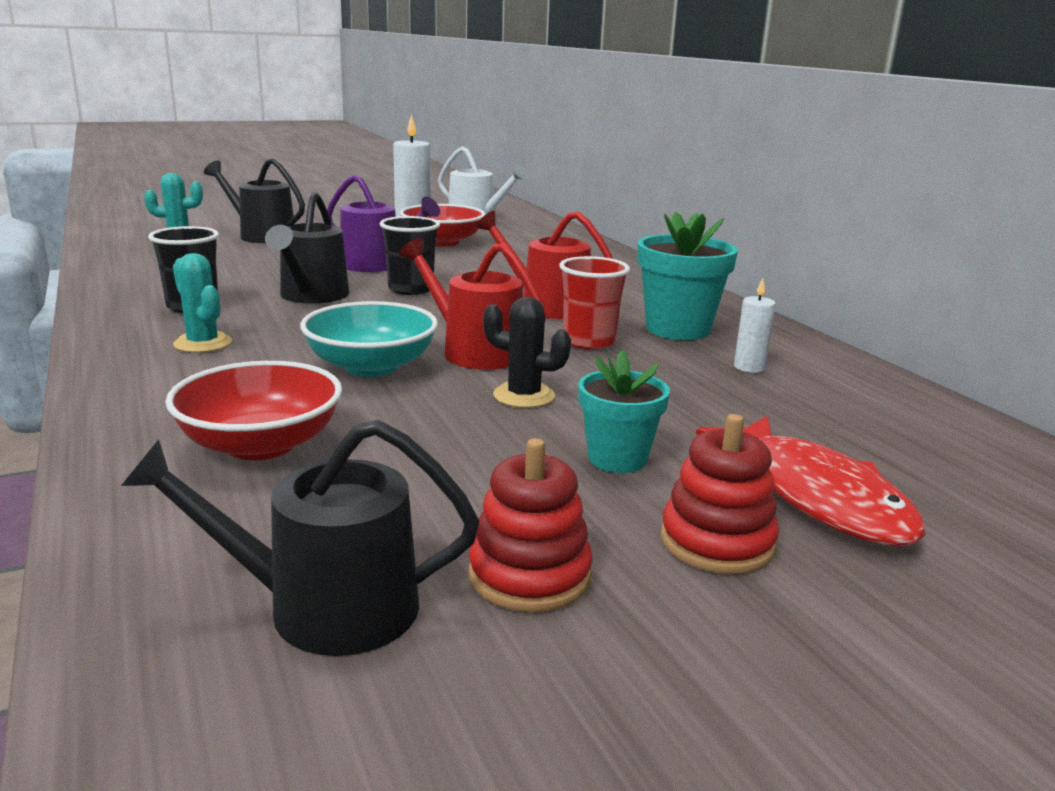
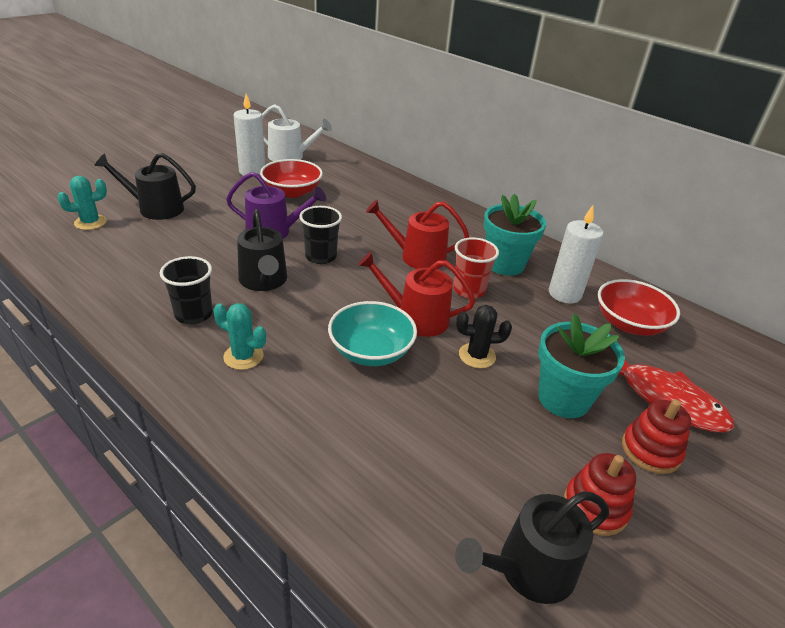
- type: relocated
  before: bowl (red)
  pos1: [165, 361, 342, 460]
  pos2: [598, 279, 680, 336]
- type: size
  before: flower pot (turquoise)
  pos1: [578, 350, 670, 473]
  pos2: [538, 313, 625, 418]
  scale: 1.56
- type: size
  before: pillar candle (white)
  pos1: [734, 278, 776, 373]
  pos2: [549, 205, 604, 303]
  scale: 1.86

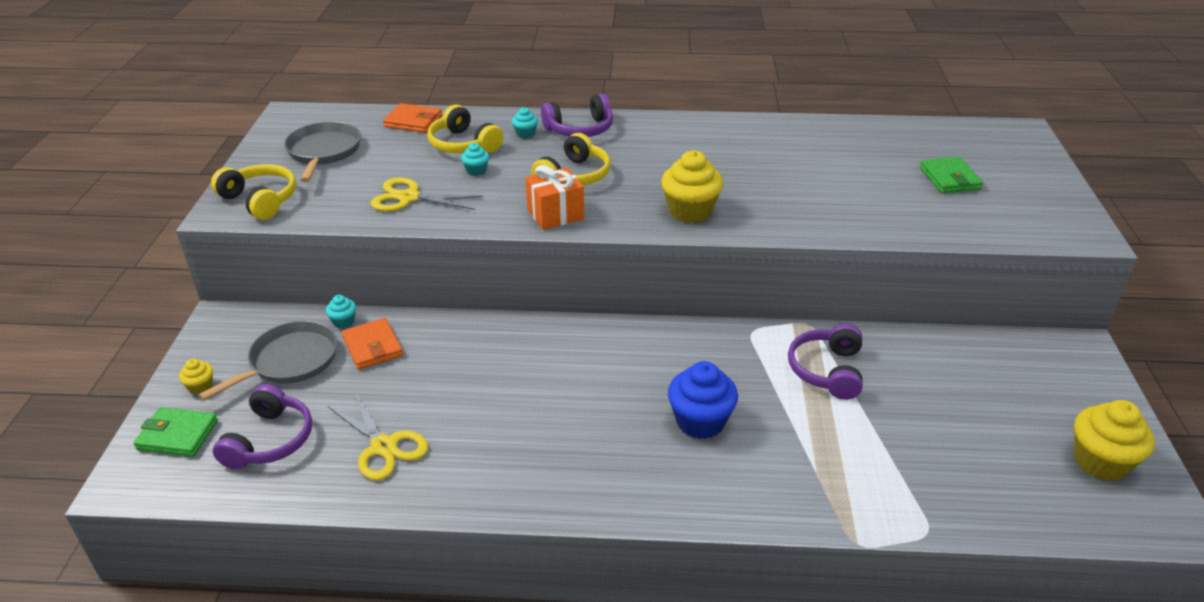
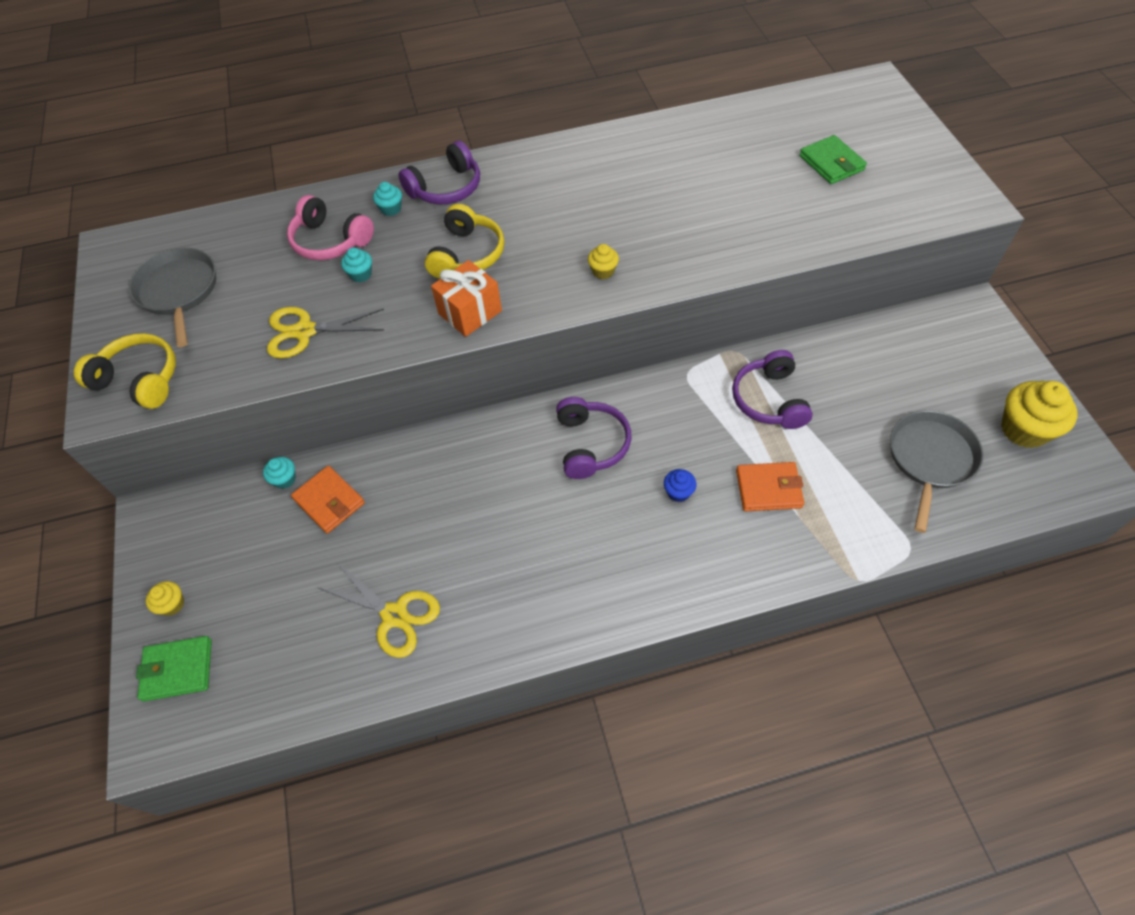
- type: relocated
  before: pan (gray)
  pos1: [199, 321, 337, 401]
  pos2: [890, 410, 983, 533]
- type: relocated
  before: headphones (violet)
  pos1: [213, 384, 312, 469]
  pos2: [556, 397, 631, 479]
- type: relocated
  before: card wallet (bright orange)
  pos1: [383, 103, 442, 133]
  pos2: [736, 462, 804, 511]
- type: colour
  before: headphones (bright yellow)
  after: headphones (rose-pink)
  pos1: [427, 105, 503, 153]
  pos2: [287, 195, 374, 260]
- type: size
  before: fairy cake (bright yellow)
  pos1: [661, 151, 723, 223]
  pos2: [588, 244, 619, 279]
  scale: 0.49
- type: size
  before: fairy cake (royal blue)
  pos1: [668, 361, 738, 439]
  pos2: [664, 469, 696, 502]
  scale: 0.49

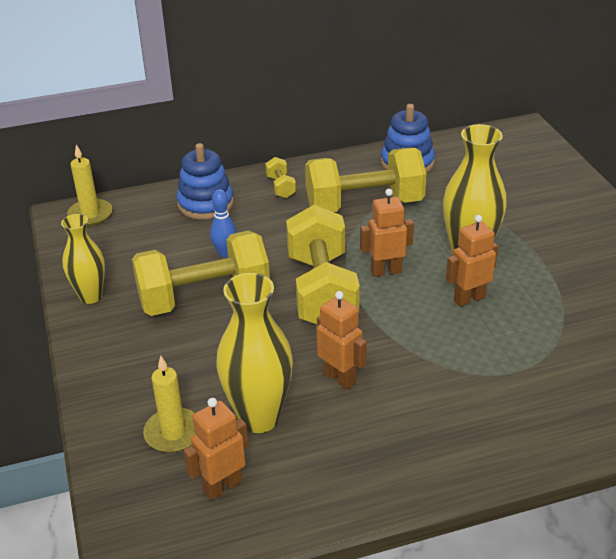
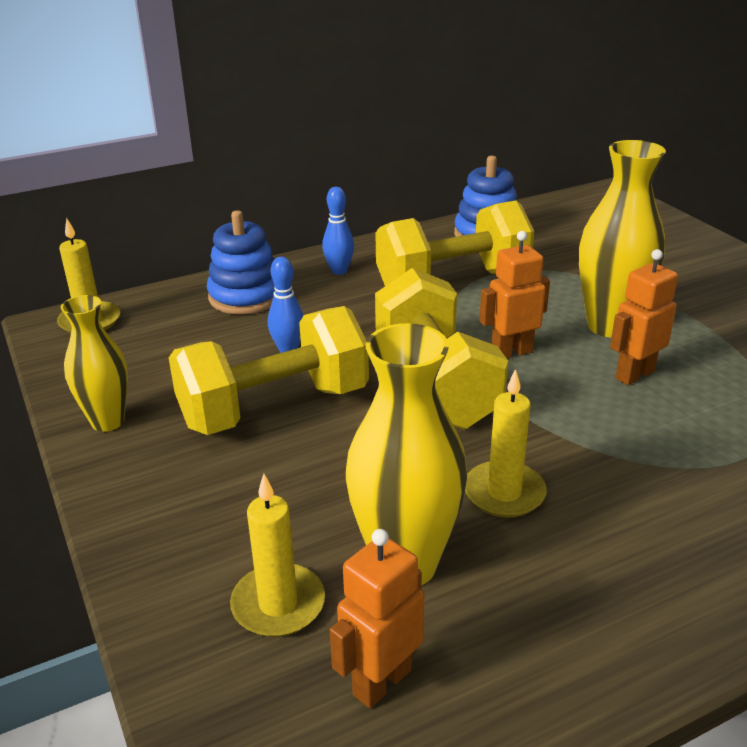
- type: exchanged
  before: free weight (bright yellow)
  after: tenpin (royal blue)
  pos1: [265, 157, 296, 198]
  pos2: [322, 187, 354, 275]
- type: exchanged
  before: robot figure (bright orange)
  after: pillar candle (bright yellow)
  pos1: [317, 291, 367, 389]
  pos2: [465, 369, 547, 518]

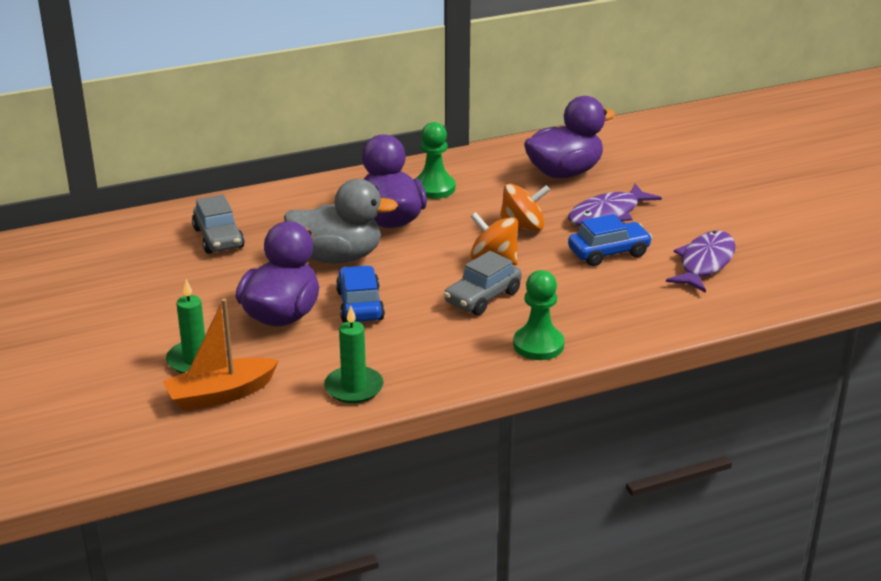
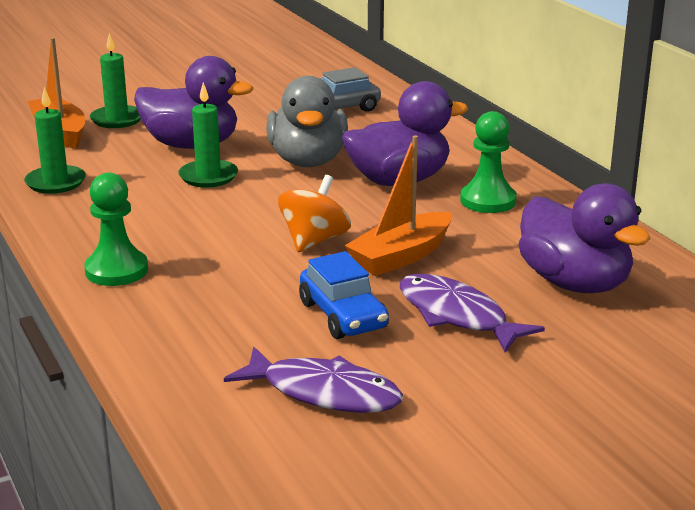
- type: exchanged
  before: toy car (royal blue)
  after: pillar candle (green)
  pos1: [336, 265, 385, 323]
  pos2: [178, 82, 238, 187]
- type: missing
  before: toy car (gray)
  pos1: [444, 251, 522, 315]
- type: exchanged
  before: whirligig (bright orange)
  after: boat (bright orange)
  pos1: [499, 183, 550, 231]
  pos2: [345, 135, 452, 276]

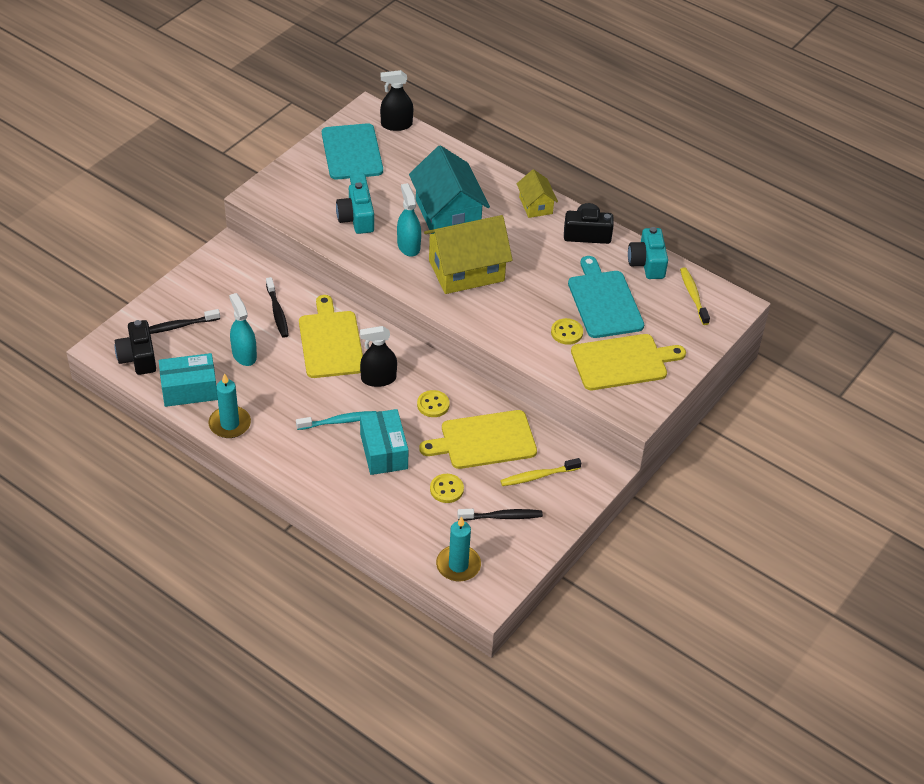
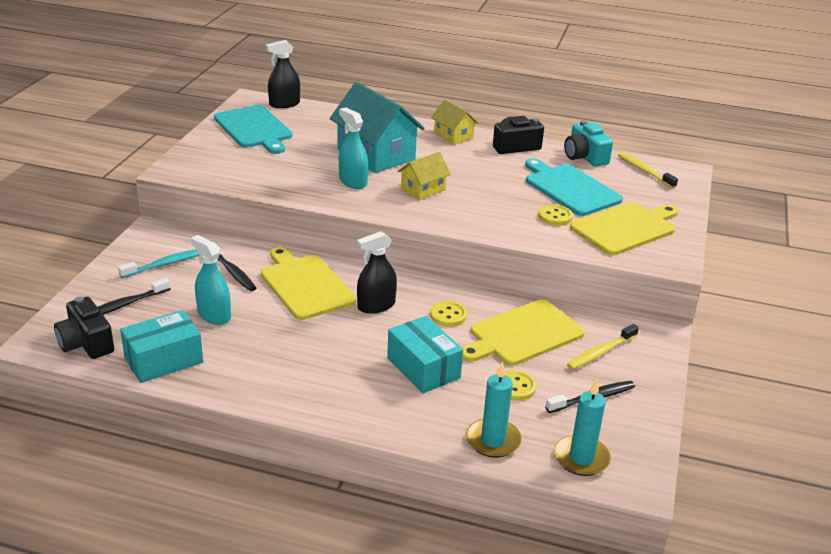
- type: relocated
  before: pillar candle (turquoise)
  pos1: [208, 373, 251, 438]
  pos2: [466, 361, 522, 458]
- type: relocated
  before: tooth brush (turquoise)
  pos1: [296, 411, 376, 430]
  pos2: [118, 249, 199, 278]
- type: missing
  before: photo camera (turquoise)
  pos1: [336, 182, 374, 234]
- type: size
  before: house (bright yellow)
  pos1: [424, 215, 513, 294]
  pos2: [398, 152, 451, 200]
  scale: 0.53

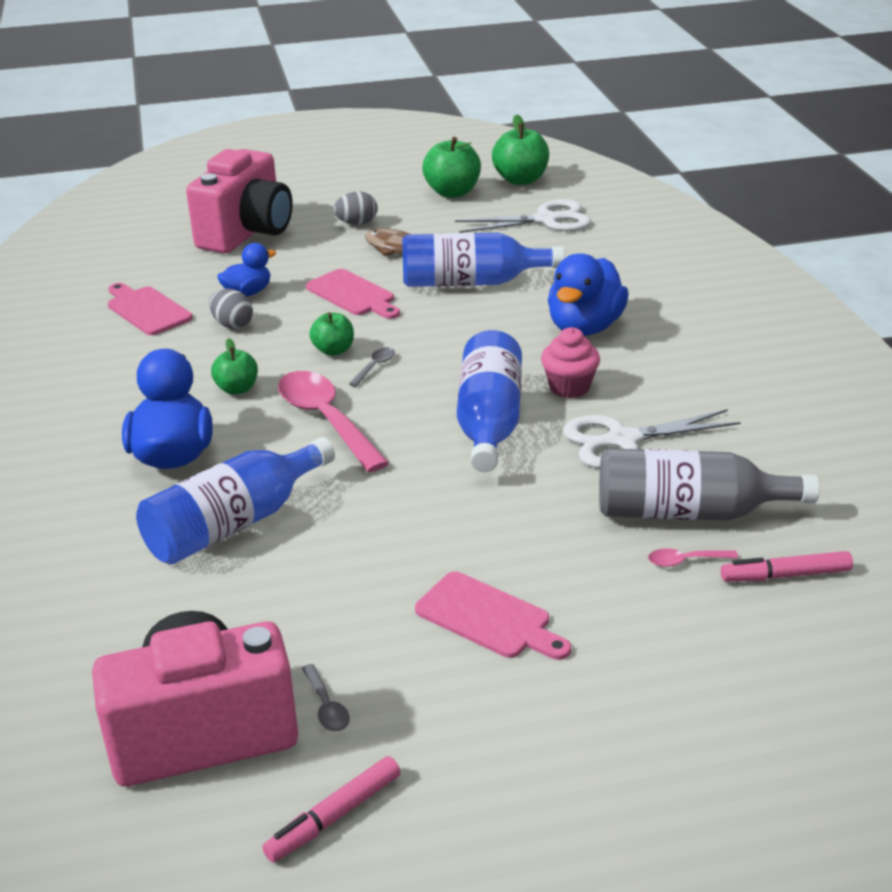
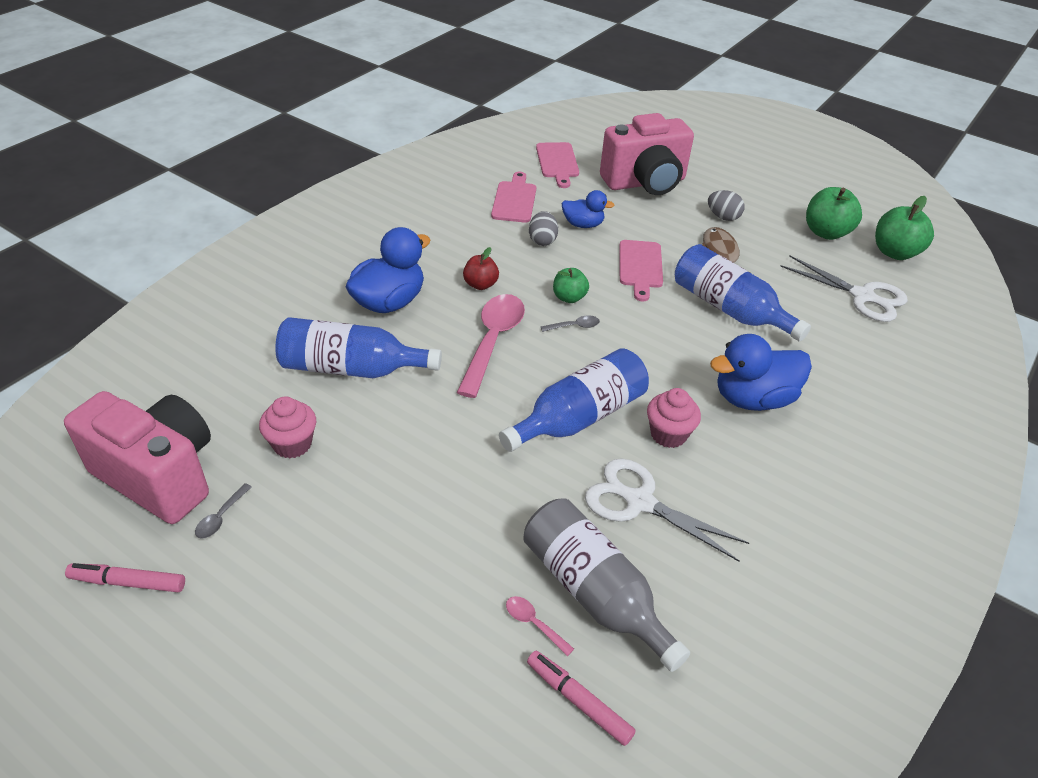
- type: colour
  before: toy apple (green)
  after: toy apple (red)
  pos1: [211, 338, 258, 395]
  pos2: [463, 247, 499, 290]
- type: relocated
  before: bread board (rose-pink)
  pos1: [415, 571, 571, 660]
  pos2: [536, 142, 579, 188]
- type: appeared
  after: fairy cake (rose-pink)
  pos2: [259, 396, 316, 458]

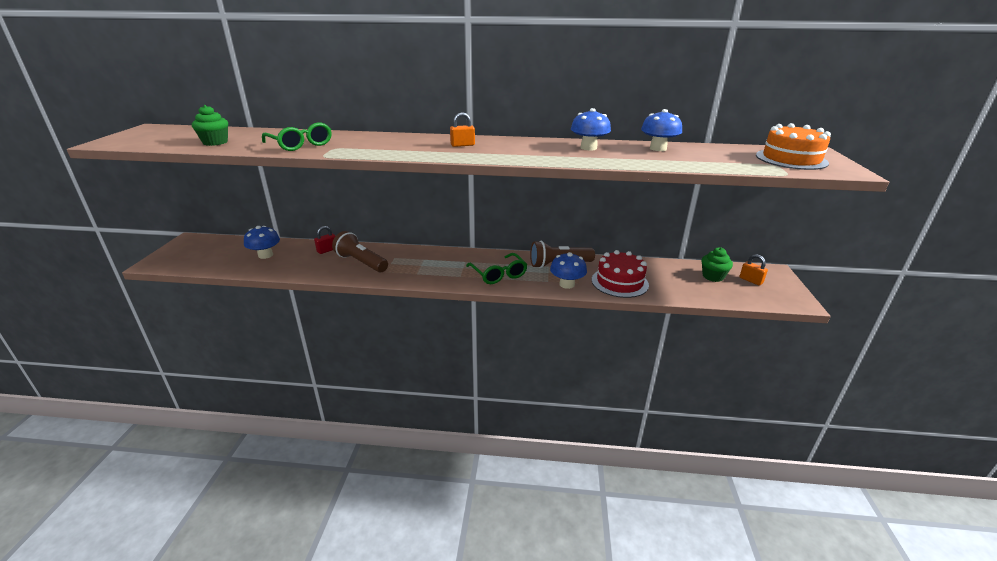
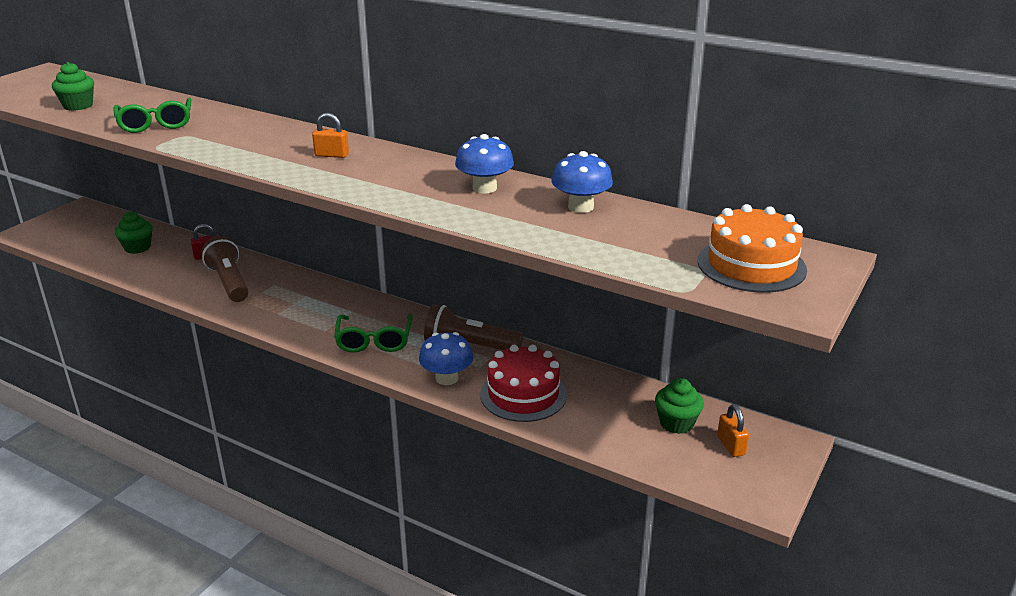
- type: exchanged
  before: fungus (royal blue)
  after: fairy cake (green)
  pos1: [244, 226, 280, 259]
  pos2: [115, 211, 153, 254]

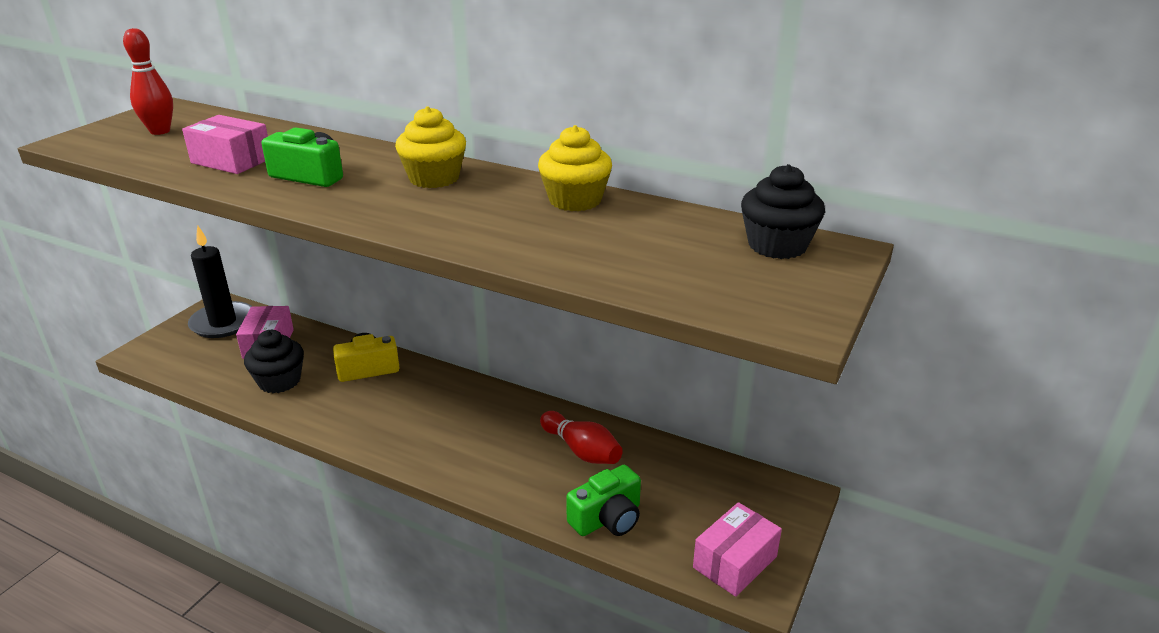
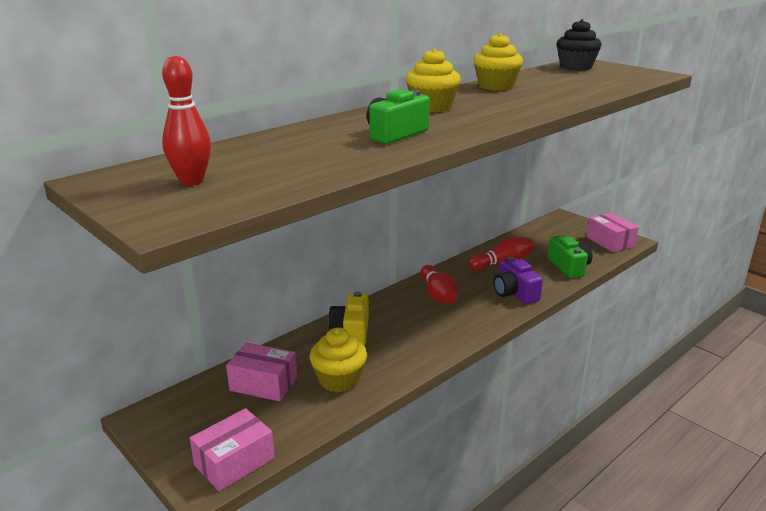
- type: relocated
  before: box (rose-pink)
  pos1: [182, 115, 268, 174]
  pos2: [190, 408, 275, 491]
- type: missing
  before: pillar candle (black)
  pos1: [188, 225, 252, 338]
- type: colour
  before: fairy cake (black)
  after: fairy cake (bright yellow)
  pos1: [244, 330, 304, 393]
  pos2: [309, 327, 367, 392]
- type: appeared
  after: tenpin (red)
  pos2: [421, 265, 458, 304]
- type: appeared
  after: photo camera (violet)
  pos2: [493, 257, 543, 304]

